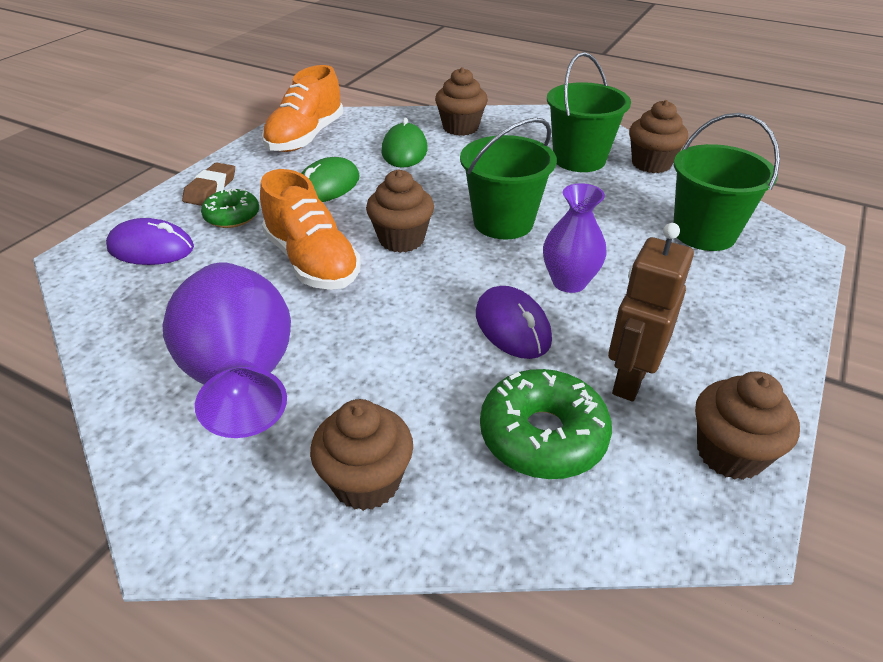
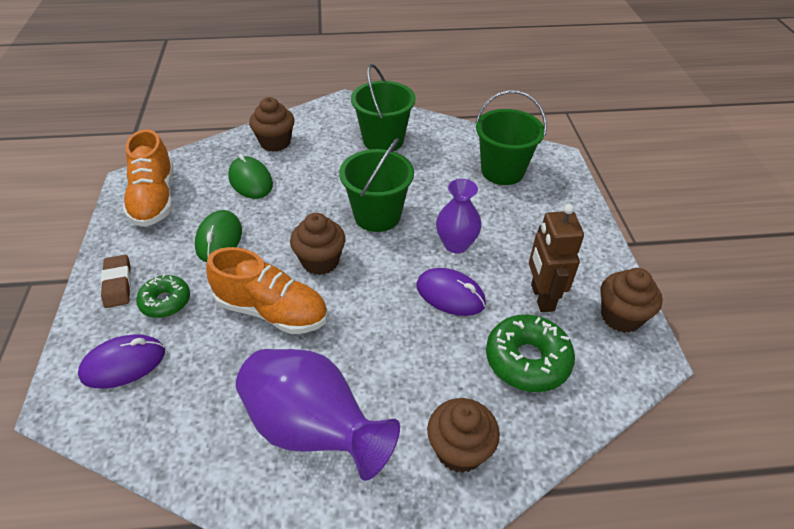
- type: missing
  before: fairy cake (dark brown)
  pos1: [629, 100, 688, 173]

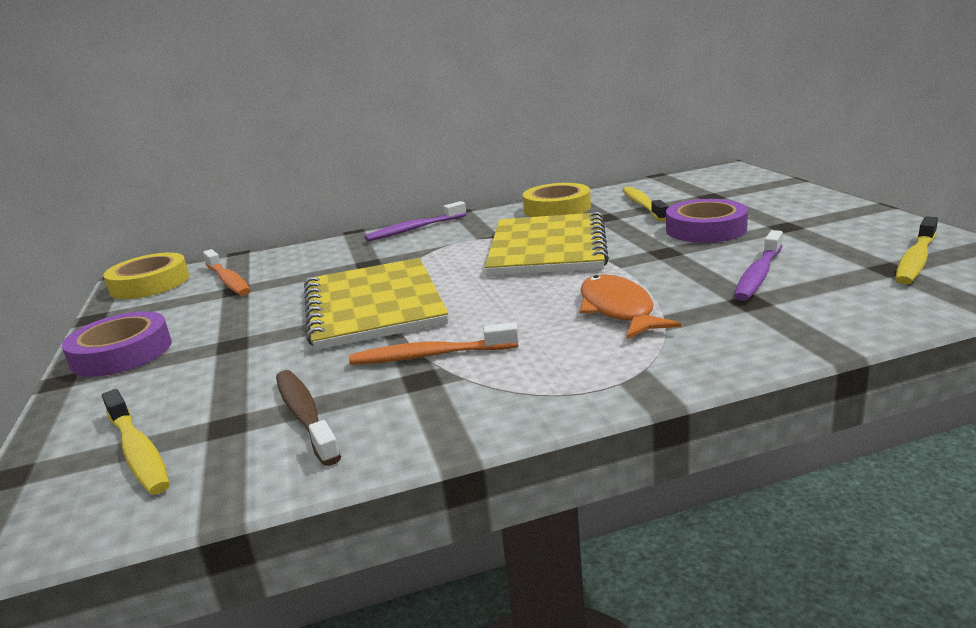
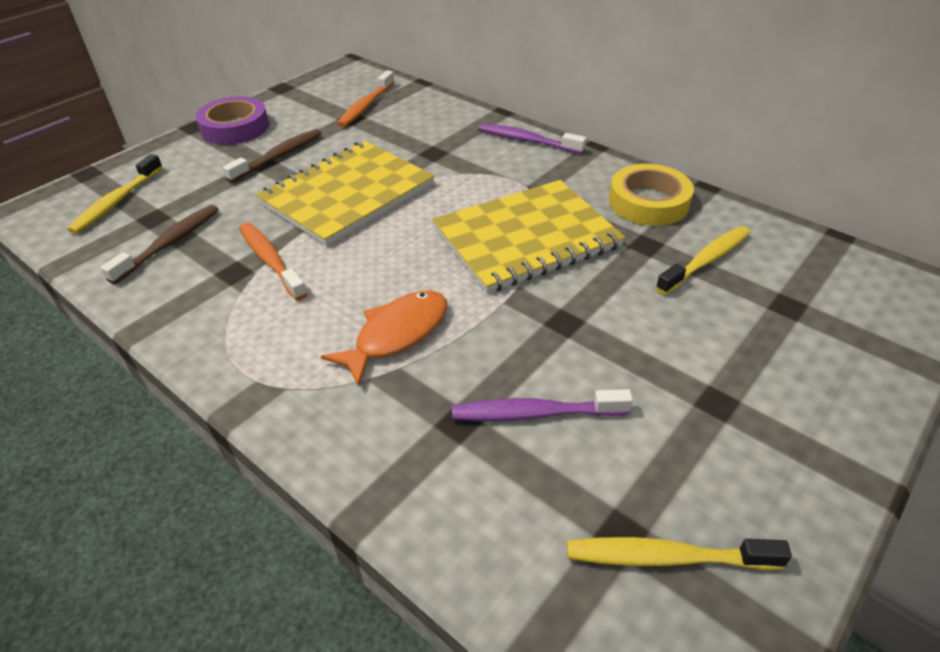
- type: missing
  before: tape (bright yellow)
  pos1: [103, 253, 189, 299]
- type: missing
  before: tape (violet)
  pos1: [666, 199, 748, 243]
- type: appeared
  after: tooth brush (dark brown)
  pos2: [223, 129, 321, 183]

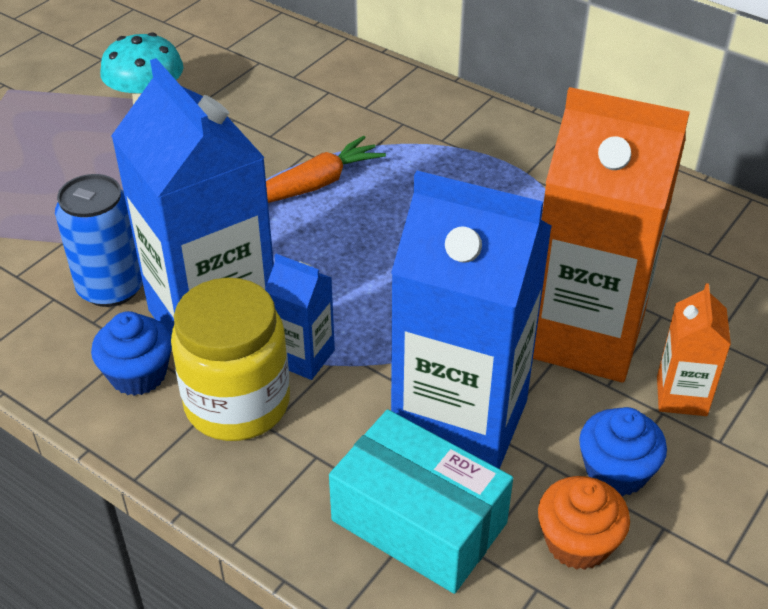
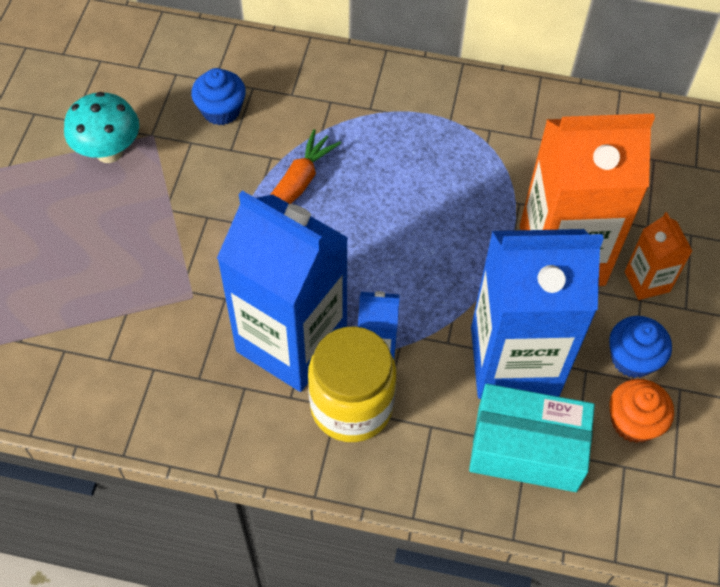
- type: missing
  before: can (royal blue)
  pos1: [55, 174, 143, 307]
- type: relocated
  before: fairy cake (royal blue)
  pos1: [91, 311, 172, 396]
  pos2: [191, 68, 246, 125]

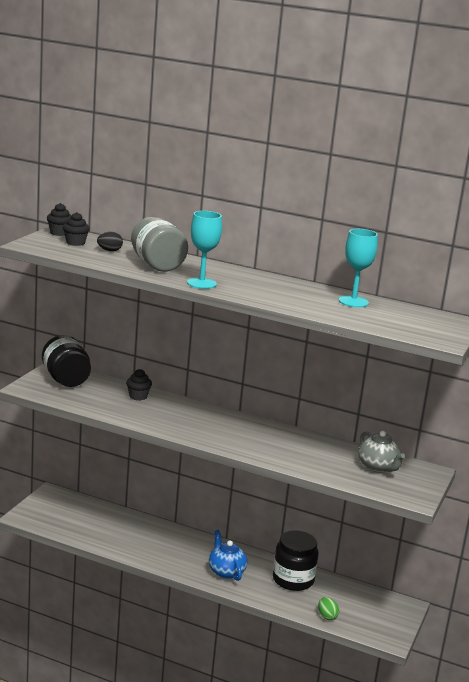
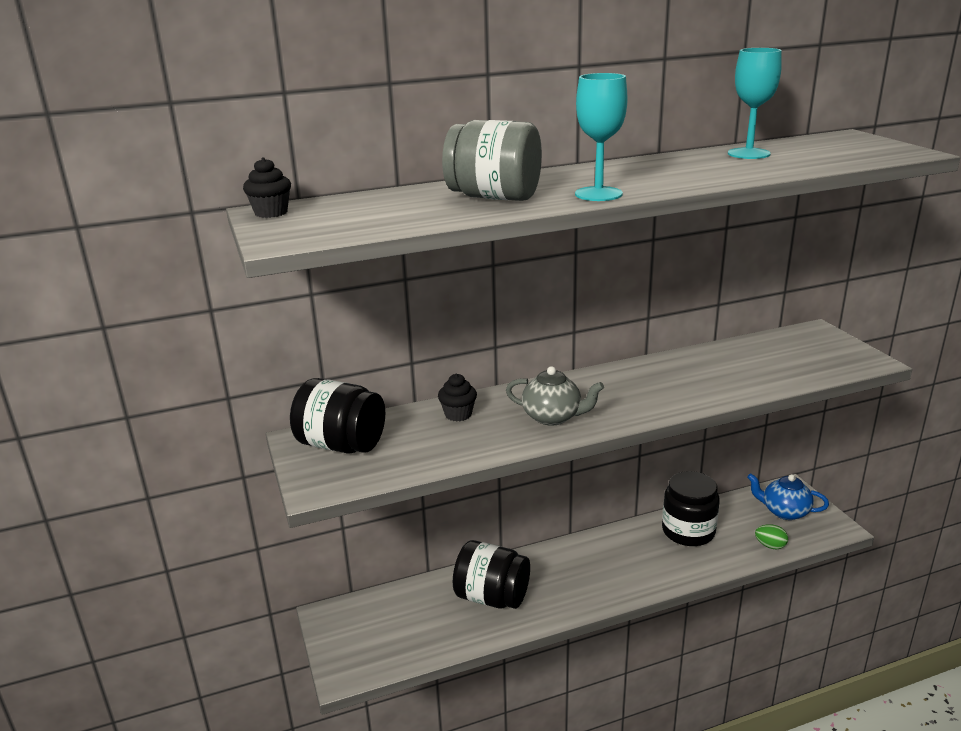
- type: missing
  before: fairy cake (black)
  pos1: [63, 212, 90, 246]
- type: missing
  before: egg (black)
  pos1: [97, 232, 123, 251]
- type: relocated
  before: china teapot (royal blue)
  pos1: [209, 530, 247, 581]
  pos2: [747, 473, 829, 520]
- type: relocated
  before: china teapot (gray)
  pos1: [358, 431, 405, 473]
  pos2: [506, 366, 604, 426]
- type: appeared
  after: jar (black)
  pos2: [453, 540, 530, 609]

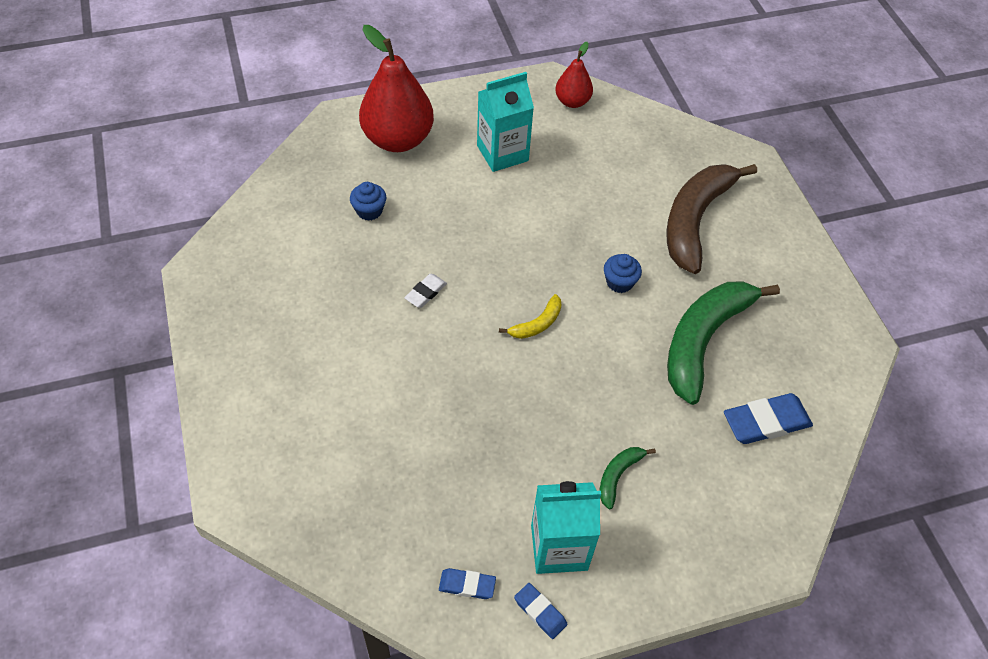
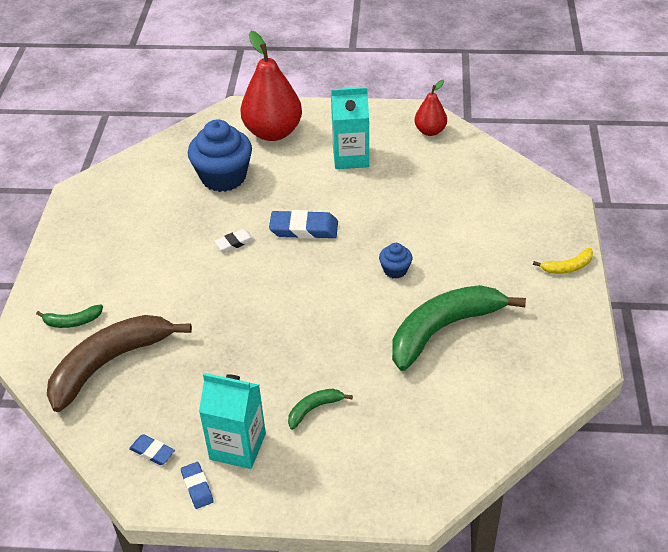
- type: size
  before: fairy cake (royal blue)
  pos1: [350, 182, 386, 221]
  pos2: [188, 119, 252, 192]
  scale: 2.11
- type: relocated
  before: banana fruit (bright yellow)
  pos1: [499, 294, 562, 339]
  pos2: [533, 248, 593, 274]
- type: relocated
  before: banana fruit (dark brown)
  pos1: [666, 164, 757, 274]
  pos2: [47, 315, 192, 412]
- type: relocated
  before: eraser (royal blue)
  pos1: [724, 393, 813, 444]
  pos2: [269, 210, 338, 239]
- type: appeared
  after: banana fruit (green)
  pos2: [36, 305, 103, 328]

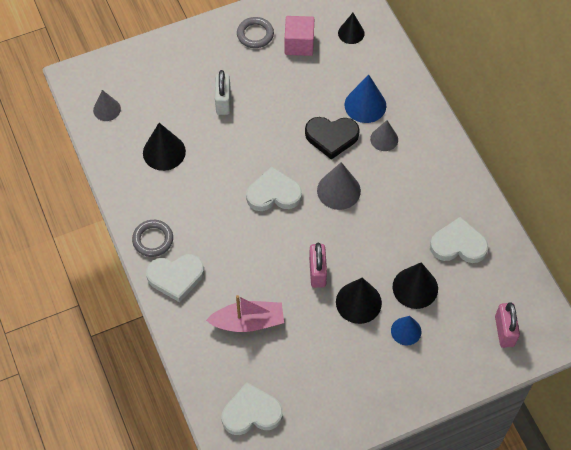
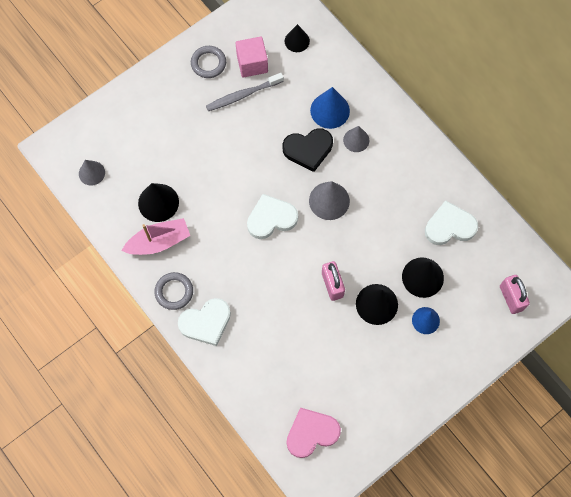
- type: relocated
  before: boat (rose-pink)
  pos1: [206, 295, 284, 332]
  pos2: [122, 218, 190, 255]
- type: missing
  before: lock (white)
  pos1: [215, 70, 231, 115]
- type: colour
  before: love heart (white)
  after: love heart (rose-pink)
  pos1: [221, 382, 283, 435]
  pos2: [287, 407, 341, 458]
- type: appeared
  after: tooth brush (gray)
  pos2: [206, 73, 284, 111]

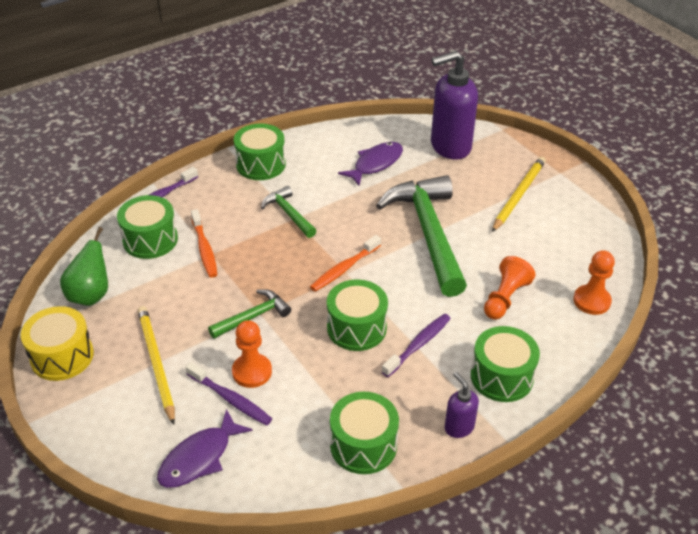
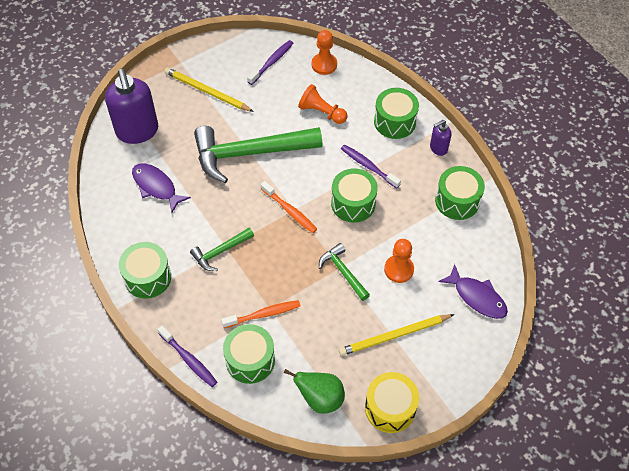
- type: relocated
  before: tooth brush (violet)
  pos1: [186, 362, 272, 425]
  pos2: [247, 40, 294, 85]

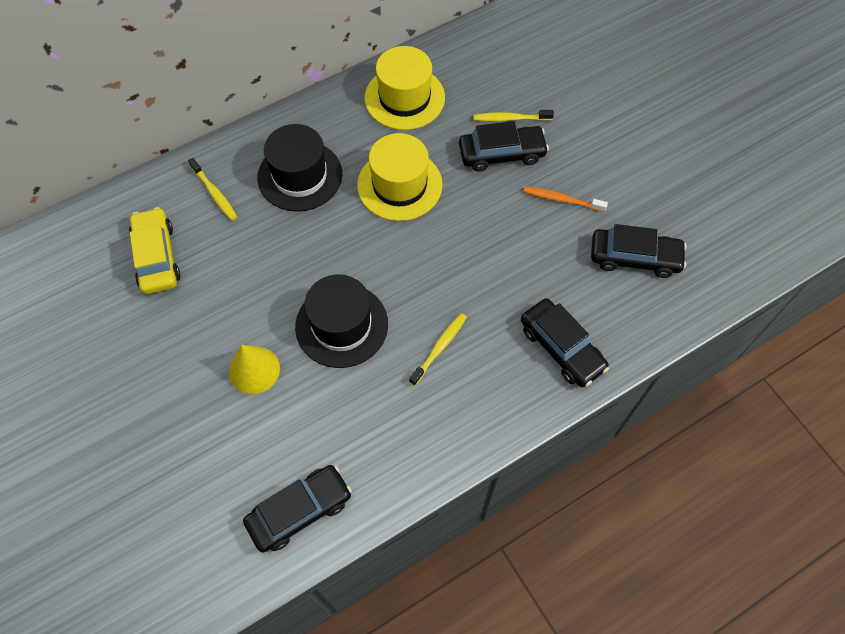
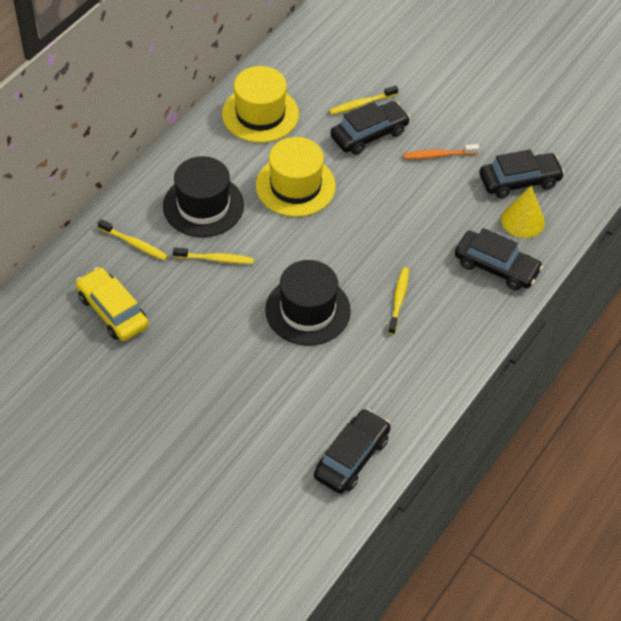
- type: relocated
  before: solid cone (bright yellow)
  pos1: [229, 345, 280, 394]
  pos2: [501, 186, 545, 238]
- type: appeared
  after: tooth brush (bright yellow)
  pos2: [173, 247, 254, 264]

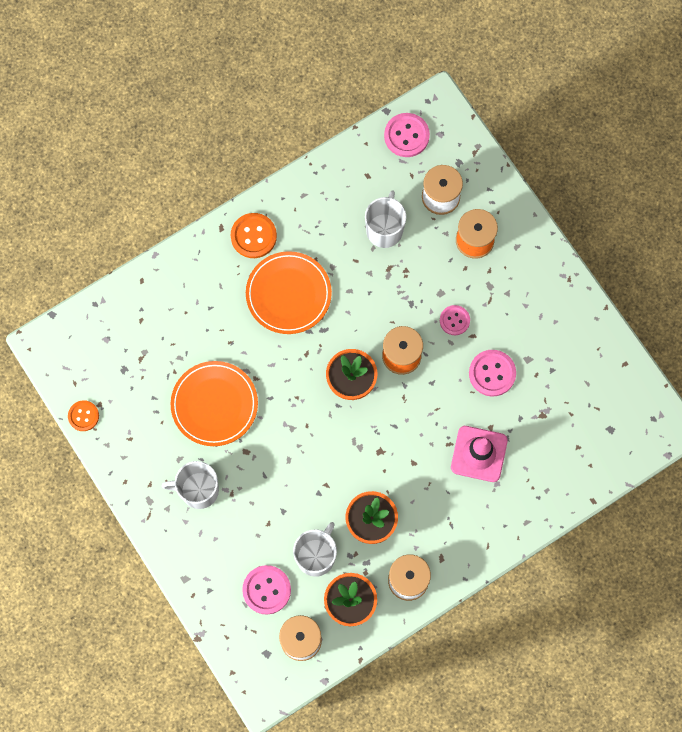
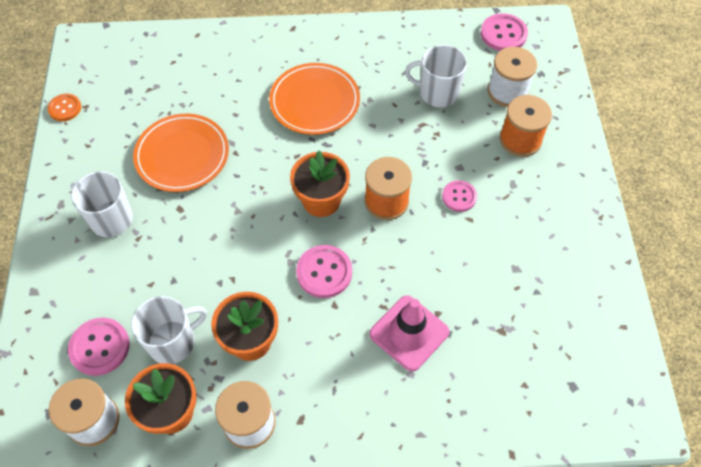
- type: missing
  before: button (bright orange)
  pos1: [231, 213, 277, 258]
- type: spun
  before: mug (white)
  pos1: [365, 190, 406, 248]
  pos2: [405, 45, 467, 107]
  turn: -120
- type: relocated
  before: button (rose-pink)
  pos1: [469, 350, 516, 397]
  pos2: [296, 245, 352, 298]

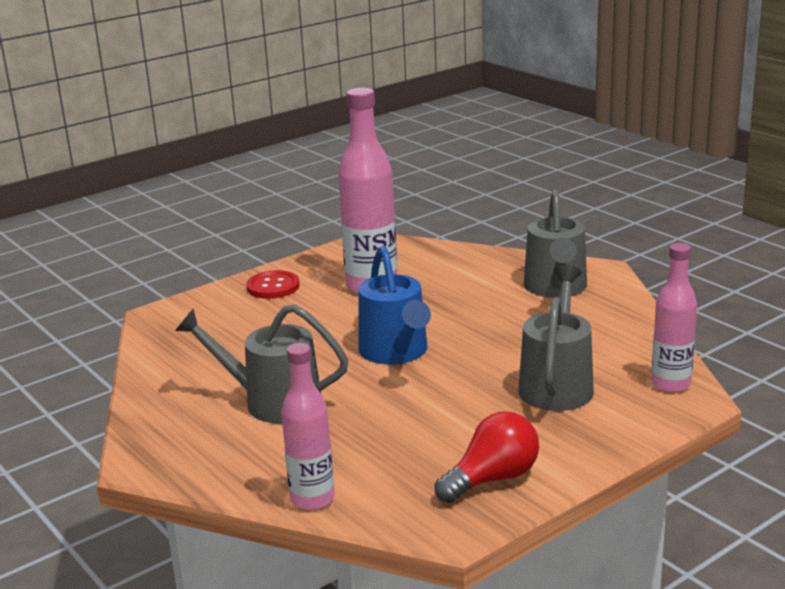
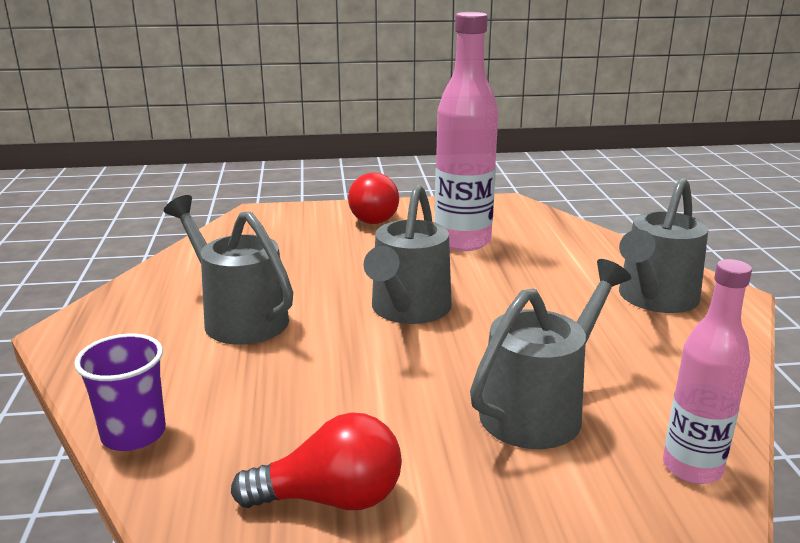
- type: exchanged
  before: button (red)
  after: bulb (red)
  pos1: [246, 270, 300, 299]
  pos2: [348, 173, 399, 224]
- type: exchanged
  before: bottle (rose-pink)
  after: cup (violet)
  pos1: [281, 343, 334, 510]
  pos2: [74, 334, 166, 451]
- type: colour
  before: watering can (royal blue)
  after: watering can (gray)
  pos1: [358, 246, 431, 364]
  pos2: [364, 184, 452, 324]

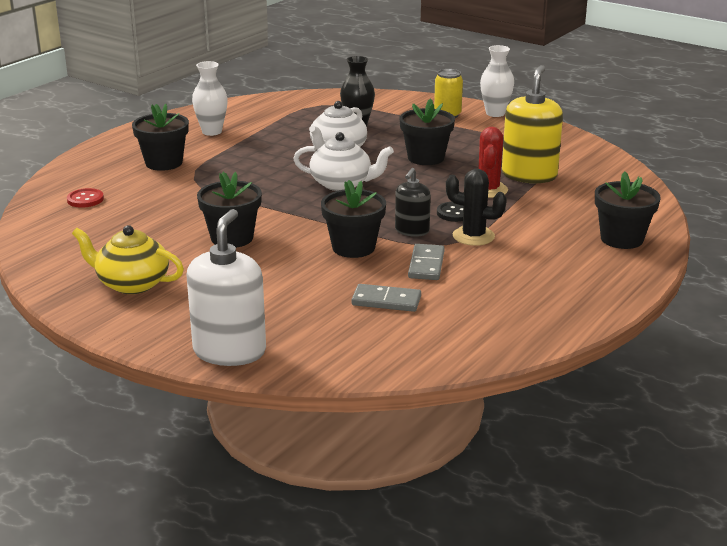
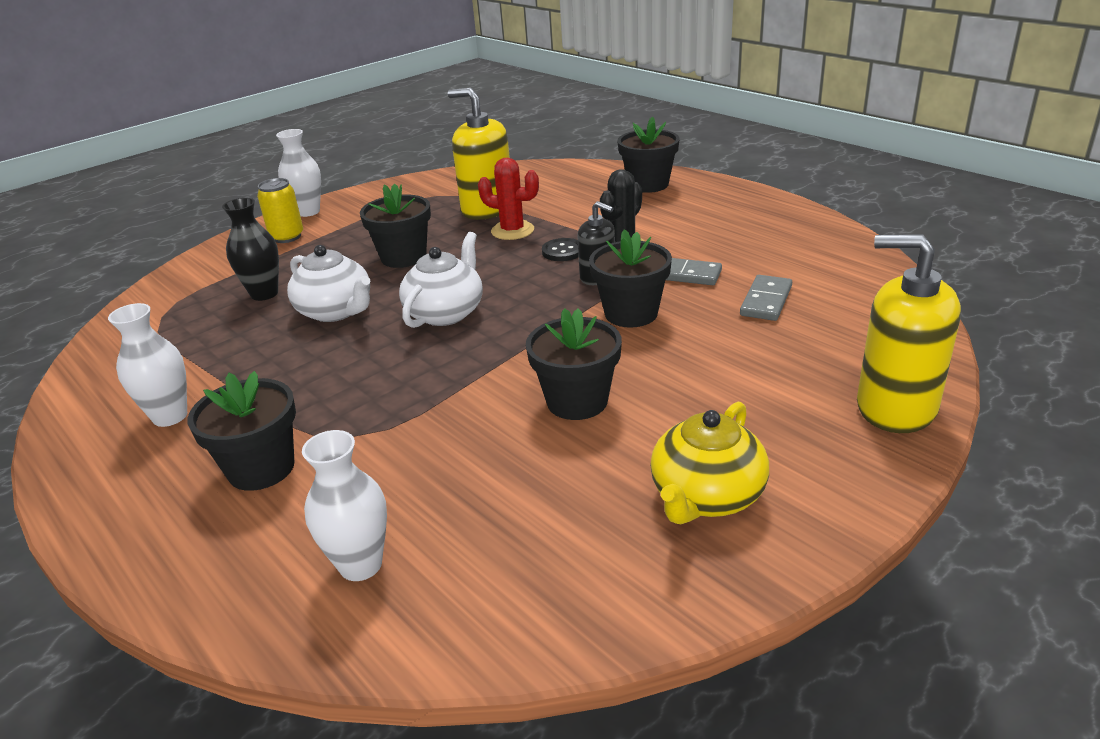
- type: exchanged
  before: button (red)
  after: vase (white)
  pos1: [67, 188, 104, 208]
  pos2: [302, 430, 387, 581]
- type: colour
  before: soap pump (white)
  after: soap pump (bright yellow)
  pos1: [186, 209, 266, 366]
  pos2: [857, 234, 961, 433]

